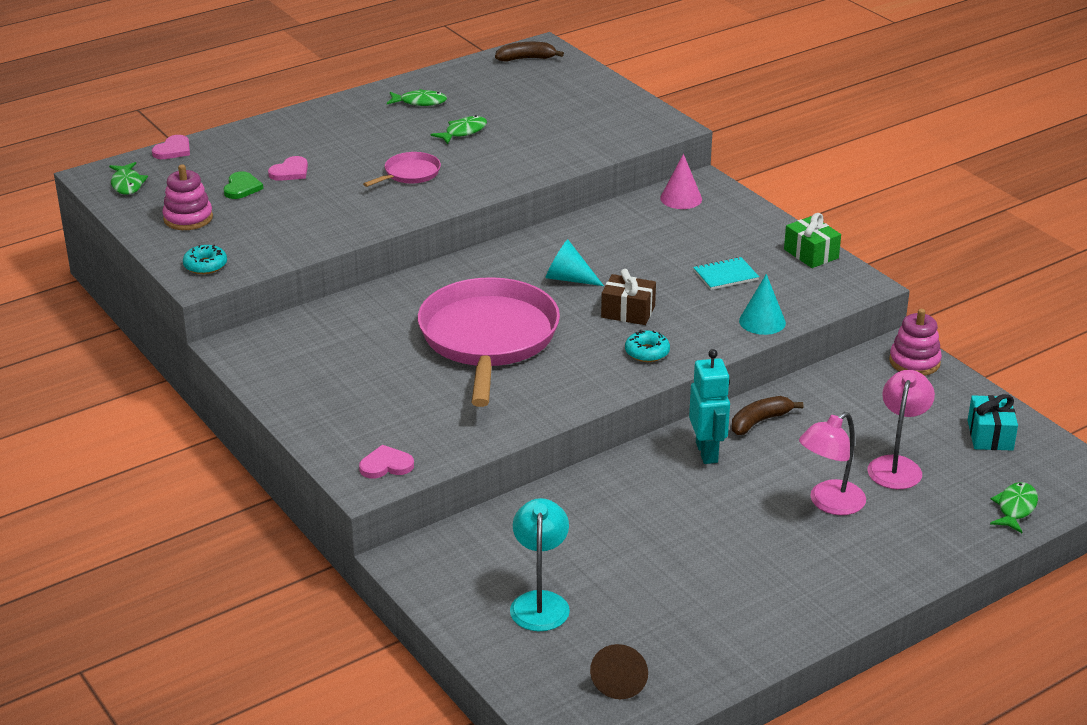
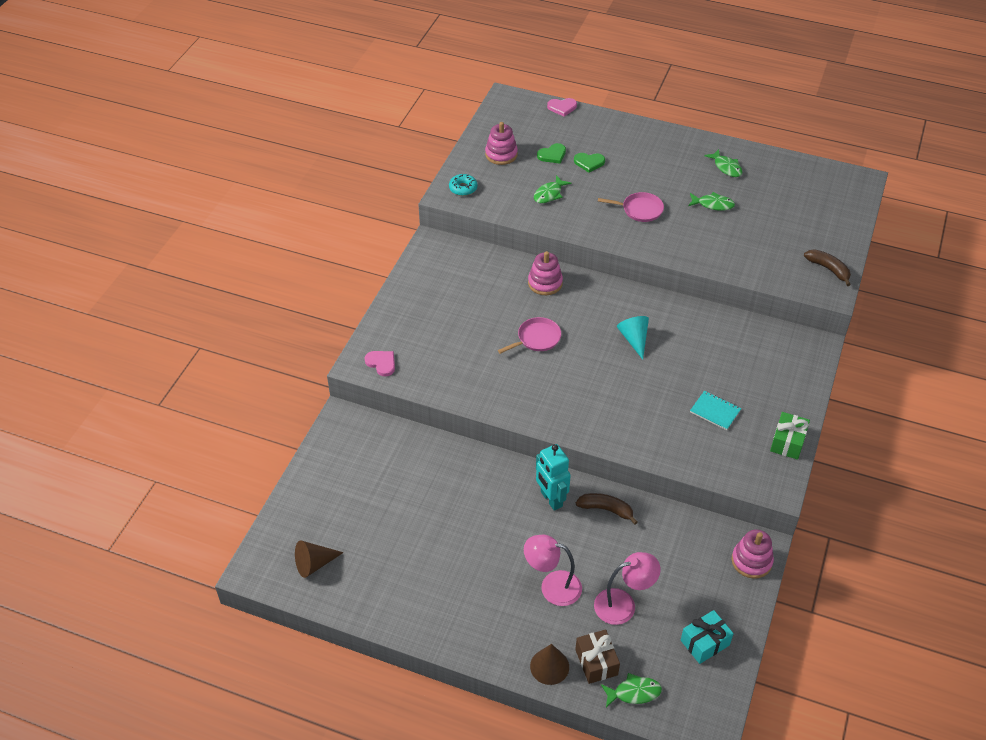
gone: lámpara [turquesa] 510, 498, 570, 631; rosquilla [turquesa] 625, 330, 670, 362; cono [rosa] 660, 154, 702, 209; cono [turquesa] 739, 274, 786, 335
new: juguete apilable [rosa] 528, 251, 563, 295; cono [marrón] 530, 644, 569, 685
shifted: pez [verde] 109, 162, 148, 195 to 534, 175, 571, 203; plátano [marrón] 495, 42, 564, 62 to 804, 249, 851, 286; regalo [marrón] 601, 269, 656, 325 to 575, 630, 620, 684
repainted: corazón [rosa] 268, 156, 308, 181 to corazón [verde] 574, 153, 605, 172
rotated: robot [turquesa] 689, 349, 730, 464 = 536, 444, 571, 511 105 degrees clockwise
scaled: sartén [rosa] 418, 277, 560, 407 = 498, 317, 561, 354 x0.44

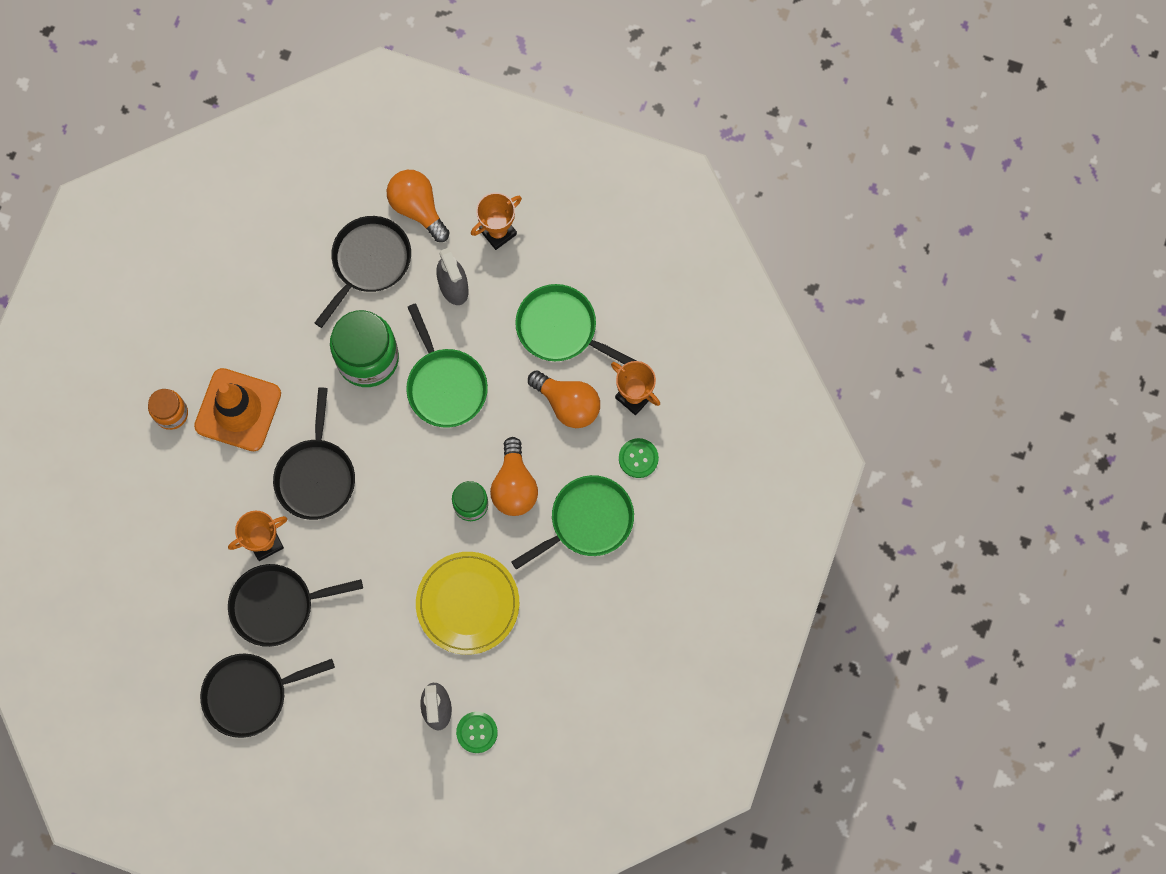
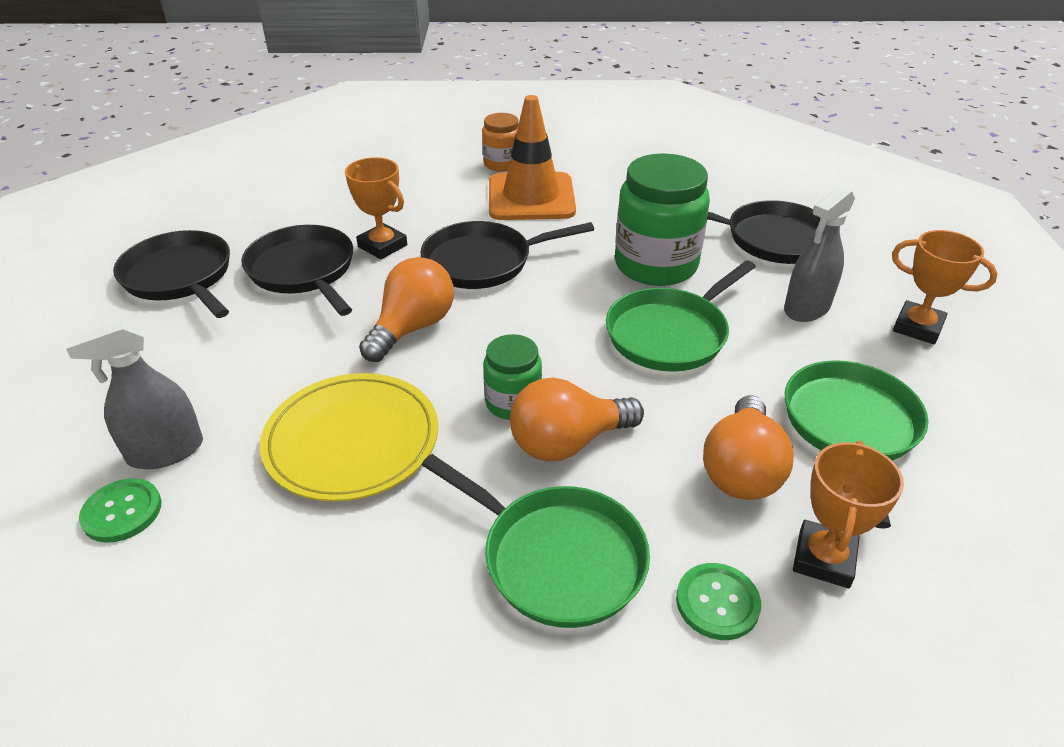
shifted: bombilla [naranja] 387, 170, 450, 242 to 359, 257, 454, 362

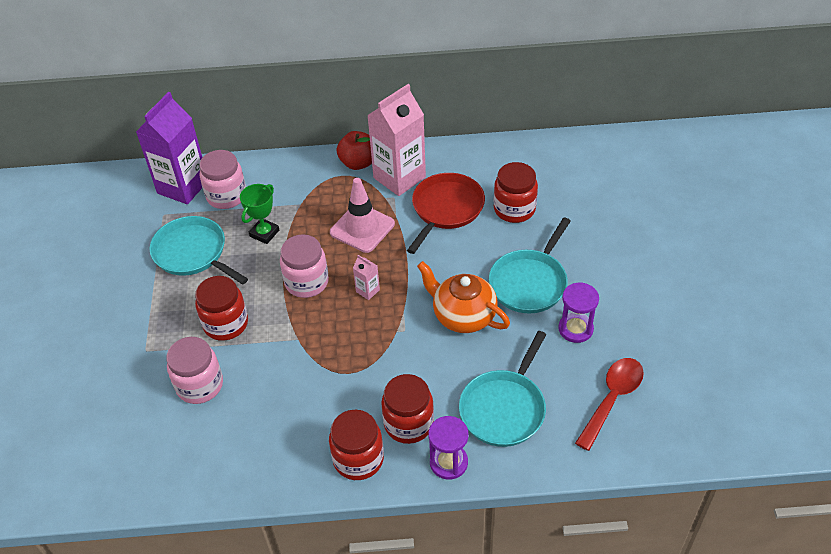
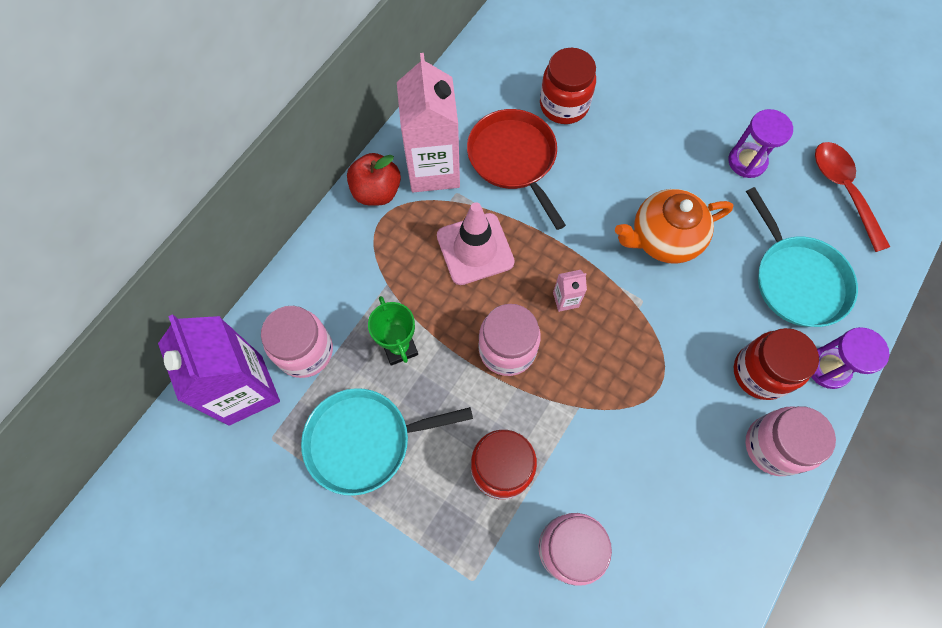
gone: sartén [turquesa] 489, 217, 571, 314
repainted: tarro [rojo] 329, 410, 384, 480 to tarro [rosa] 745, 406, 836, 476

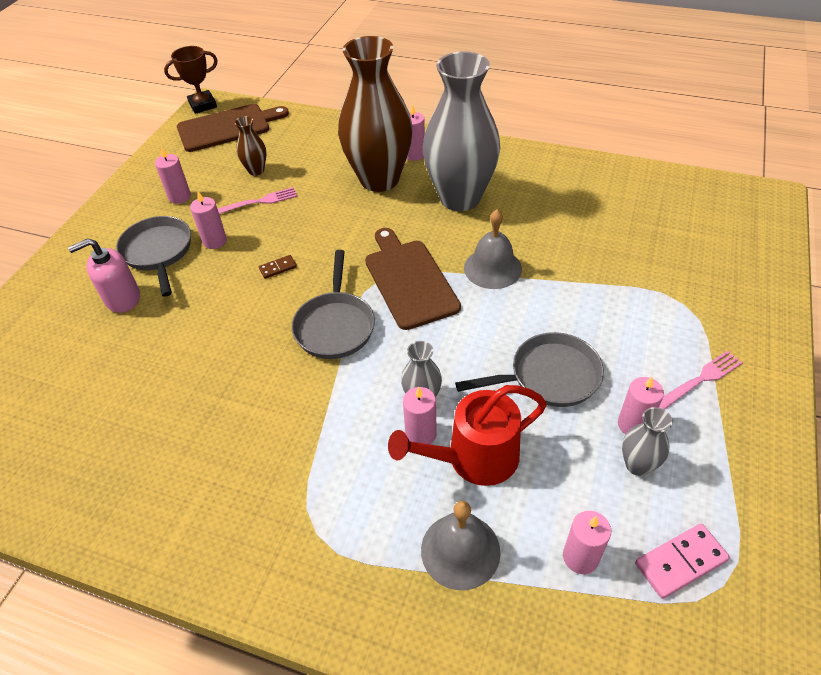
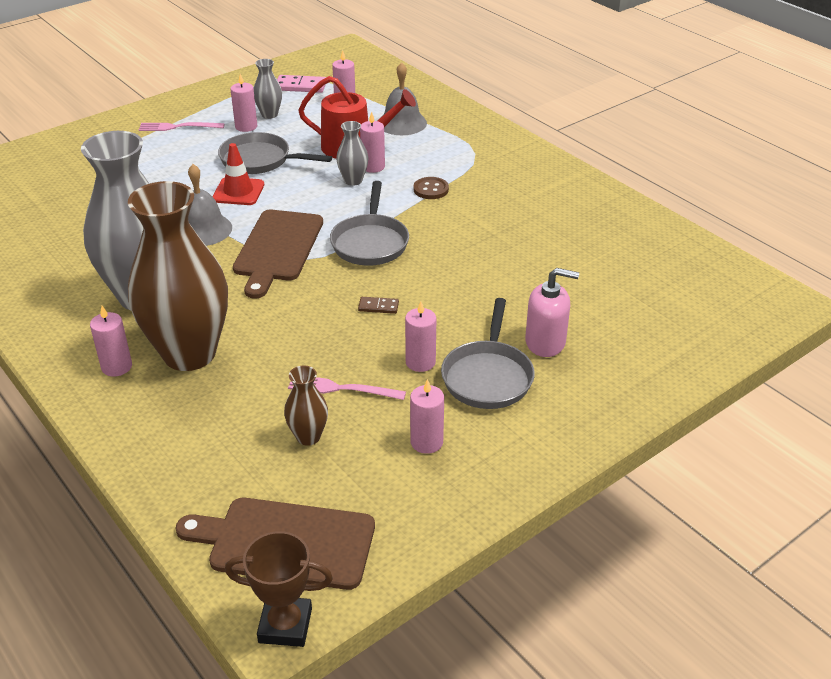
new: cono de tráfico [rojo] 212, 143, 264, 205; botón [marrón] 413, 177, 449, 199
rotated: sartén [gris] 291, 250, 375, 359 = 330, 181, 409, 266 150 degrees clockwise

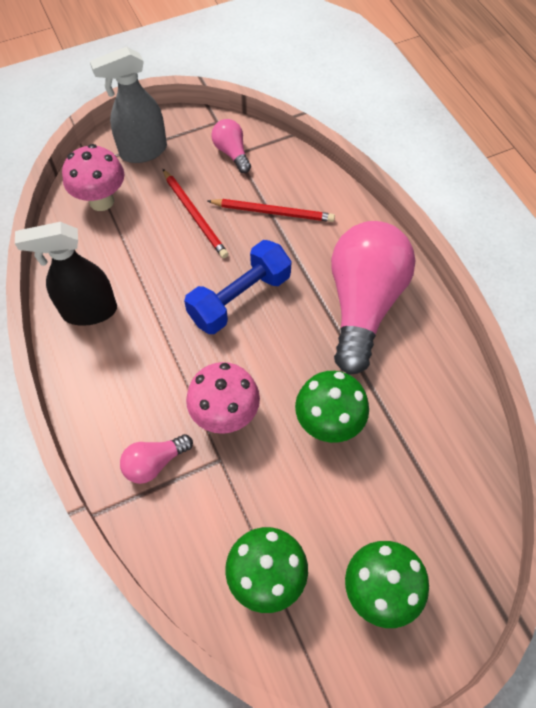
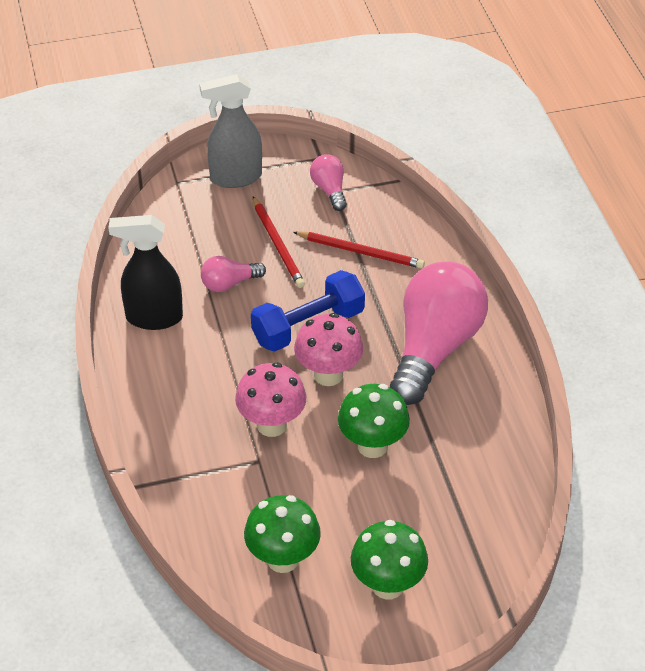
shifted: seta [rosa] 62, 144, 124, 211 to 294, 313, 363, 386; bombilla [rosa] 120, 434, 193, 484 to 201, 256, 266, 292

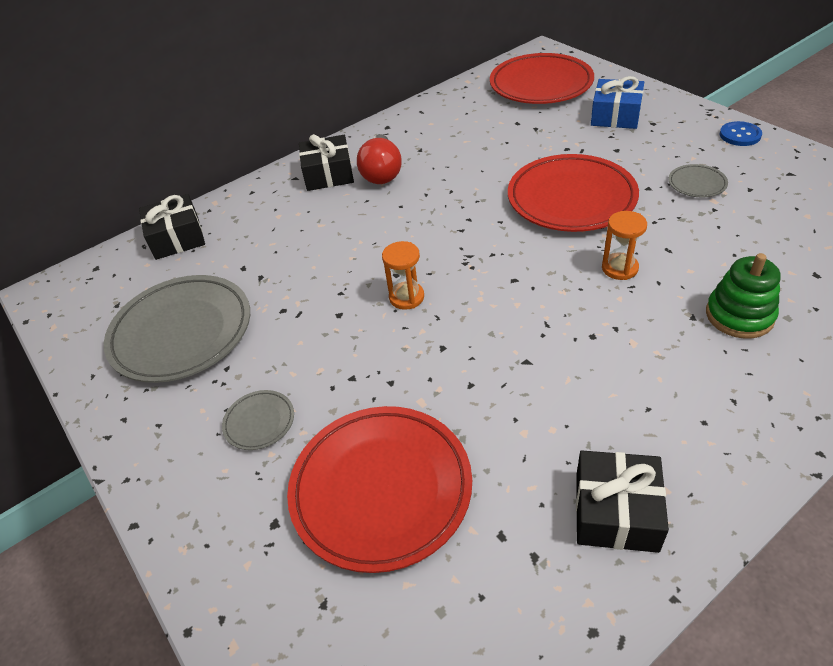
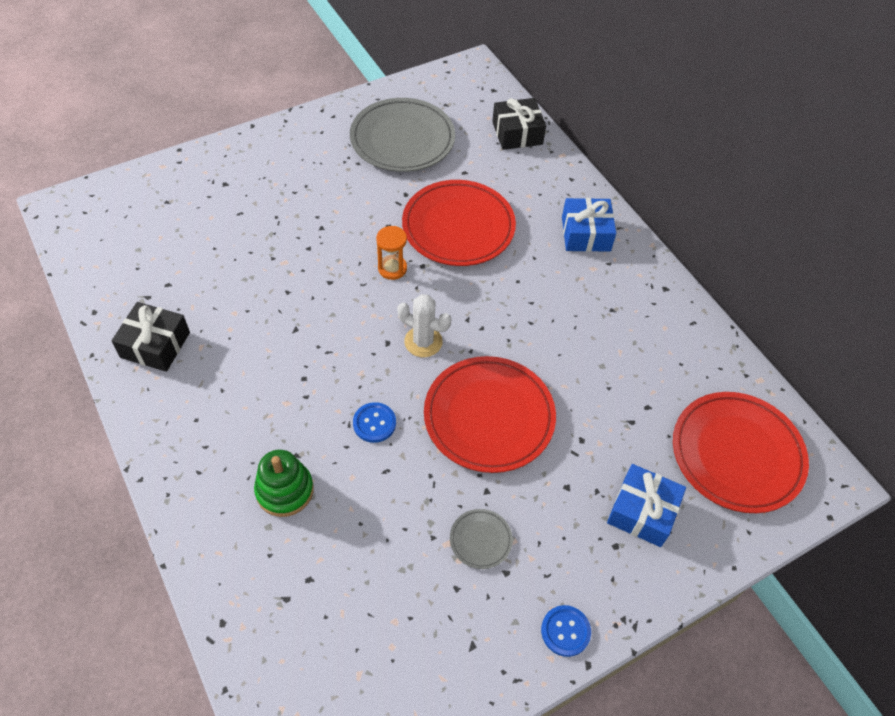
gone: plato [gris] 222, 390, 294, 450; bombilla [rojo] 357, 134, 402, 184
new: cactus [blanco] 397, 294, 451, 357
shifted: plato [rojo] 287, 406, 472, 573 to 402, 180, 516, 266
swapped: reloj de arena [naranja] 602, 211, 647, 280 to botón [azul] 353, 402, 396, 443
repainted: regalo [negro] 299, 134, 354, 191 to regalo [azul] 562, 198, 616, 252

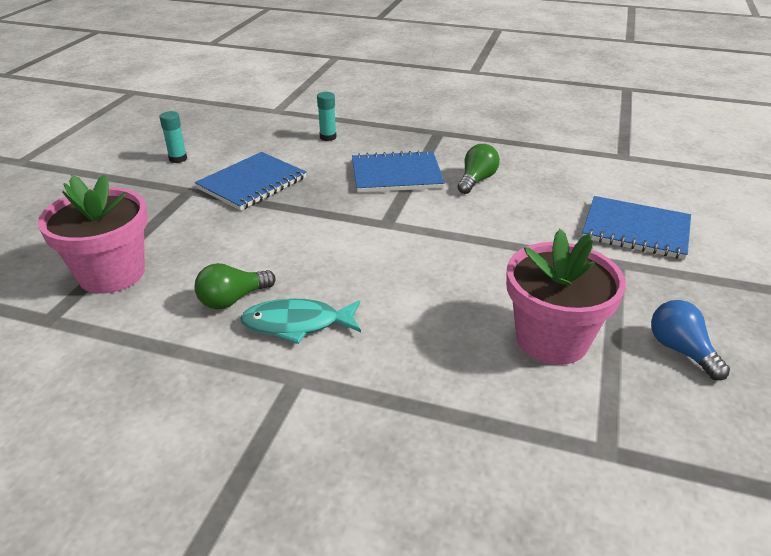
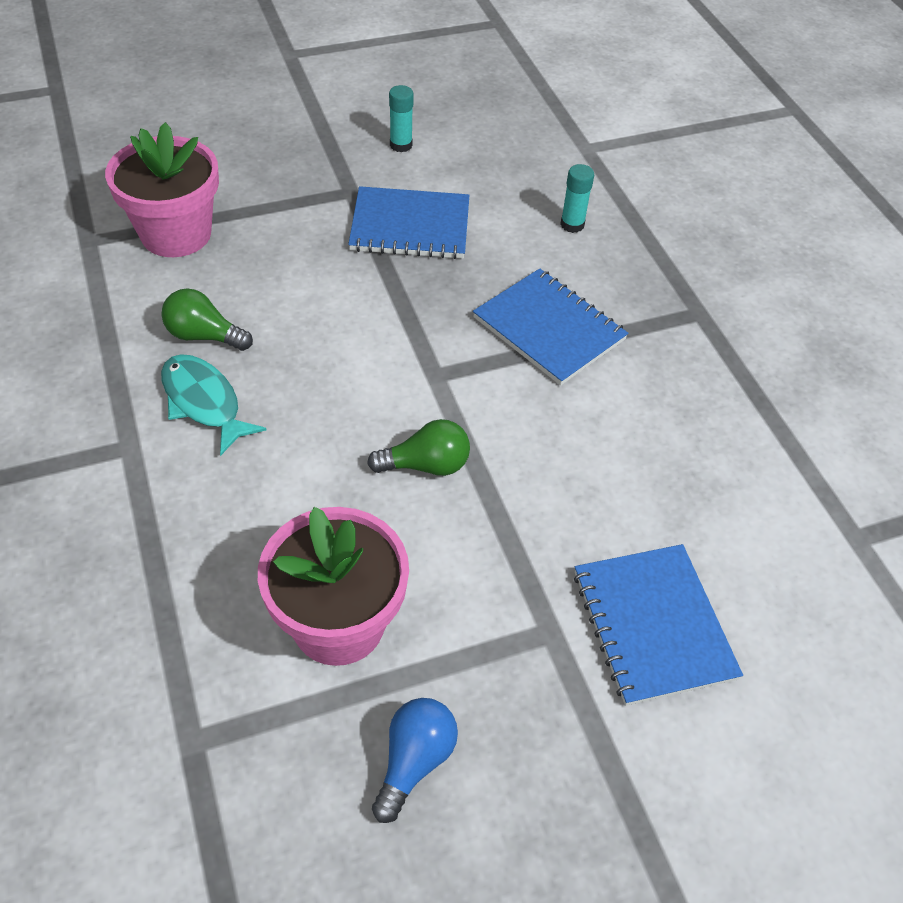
shifted: bombilla [verde] 457, 144, 500, 194 to 367, 419, 470, 476

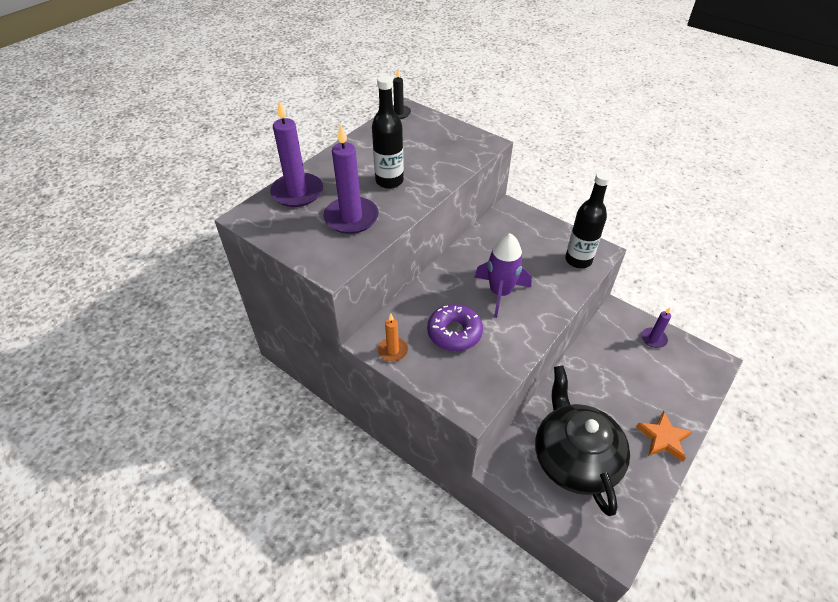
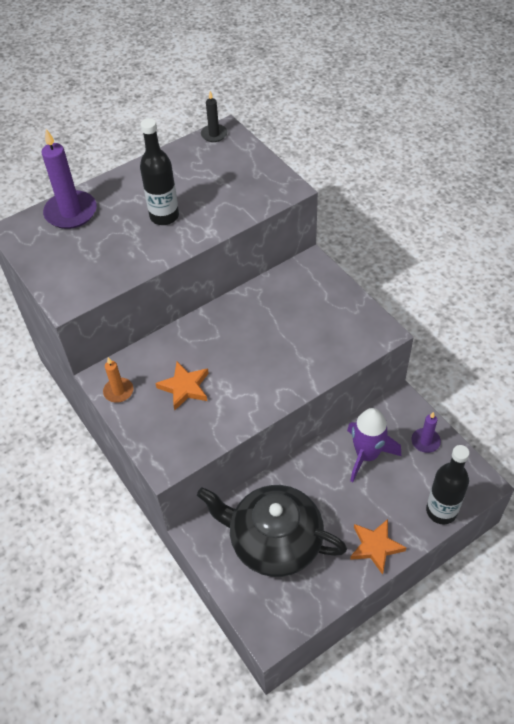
gone: vela [morado] 323, 125, 379, 234
shifted: cohete [morado] 474, 233, 532, 318 to 347, 408, 401, 482; botella [negro] 565, 171, 611, 268 to 426, 445, 470, 524
swapped: rosquilla [morado] 427, 304, 483, 351 to estrella [naranja] 155, 361, 209, 411
rotated: tetera [negro] 535, 365, 630, 516 = 197, 485, 347, 577 75 degrees counterclockwise

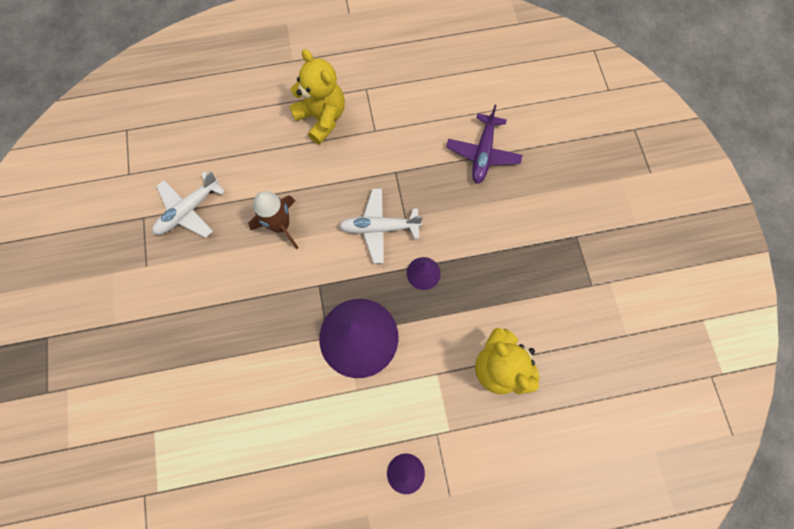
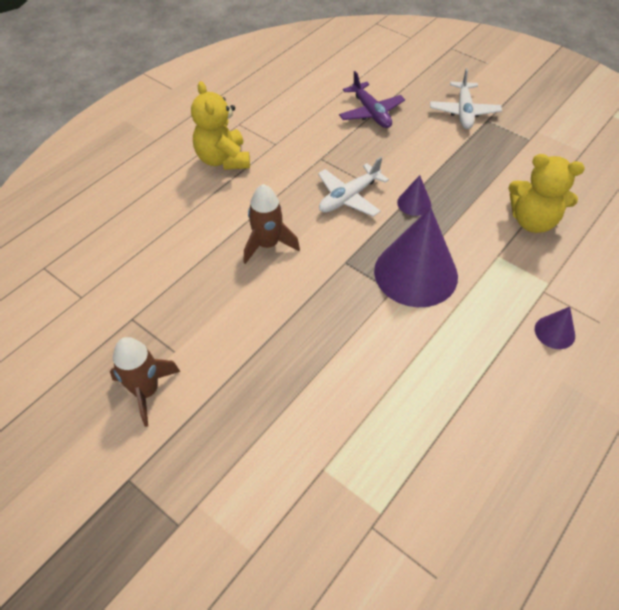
new: cohete [marrón] 110, 337, 180, 427
shifted: avión [blanco] 152, 171, 225, 238 to 430, 68, 502, 129
rotated: osito [amarillo] 289, 49, 345, 144 = 191, 81, 250, 170 120 degrees counterclockwise

